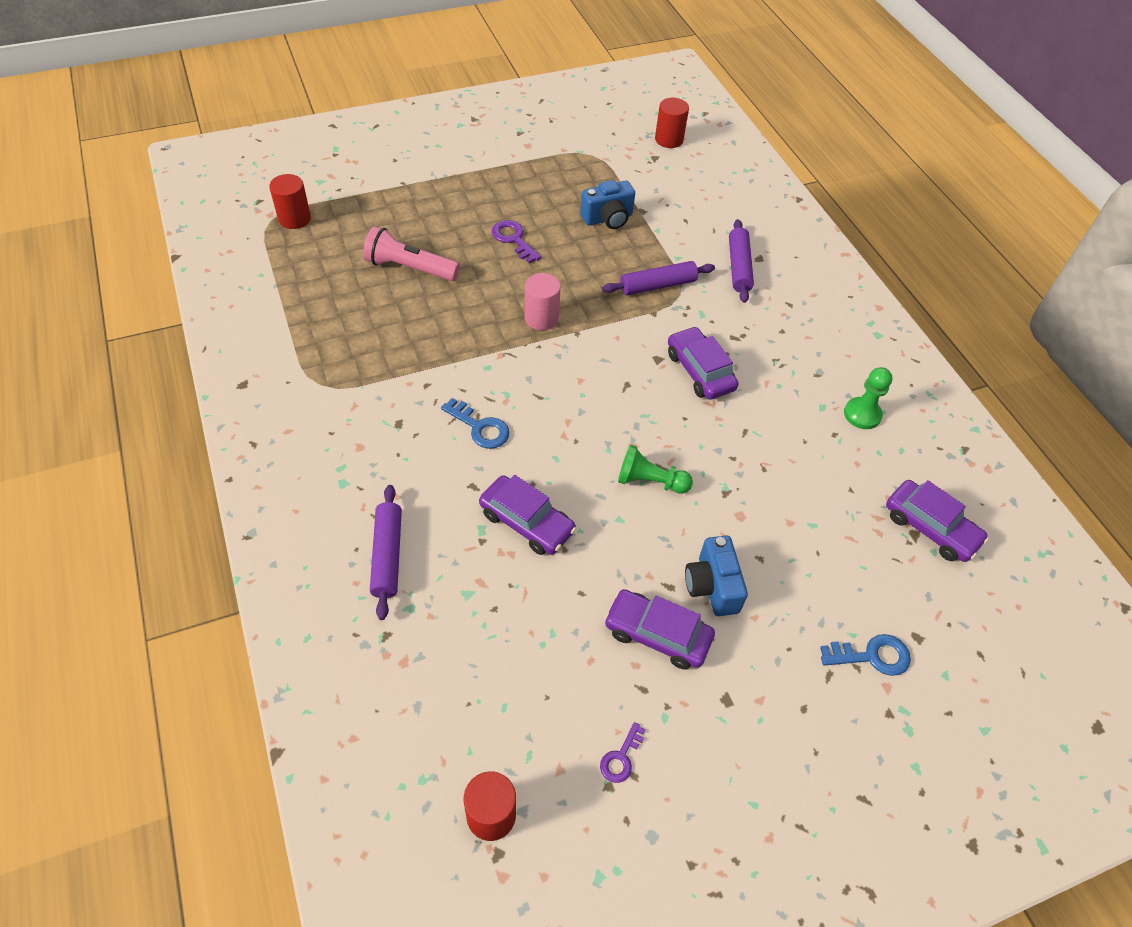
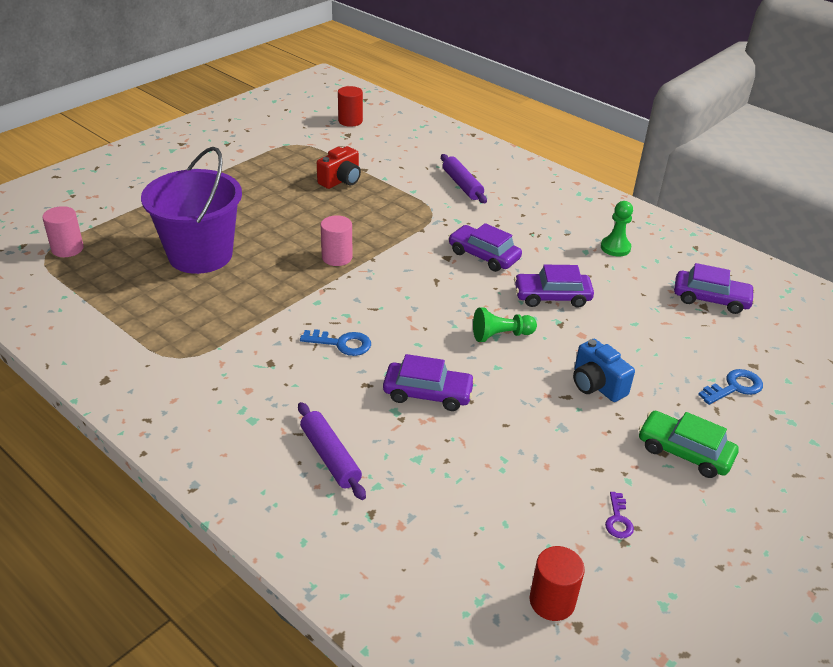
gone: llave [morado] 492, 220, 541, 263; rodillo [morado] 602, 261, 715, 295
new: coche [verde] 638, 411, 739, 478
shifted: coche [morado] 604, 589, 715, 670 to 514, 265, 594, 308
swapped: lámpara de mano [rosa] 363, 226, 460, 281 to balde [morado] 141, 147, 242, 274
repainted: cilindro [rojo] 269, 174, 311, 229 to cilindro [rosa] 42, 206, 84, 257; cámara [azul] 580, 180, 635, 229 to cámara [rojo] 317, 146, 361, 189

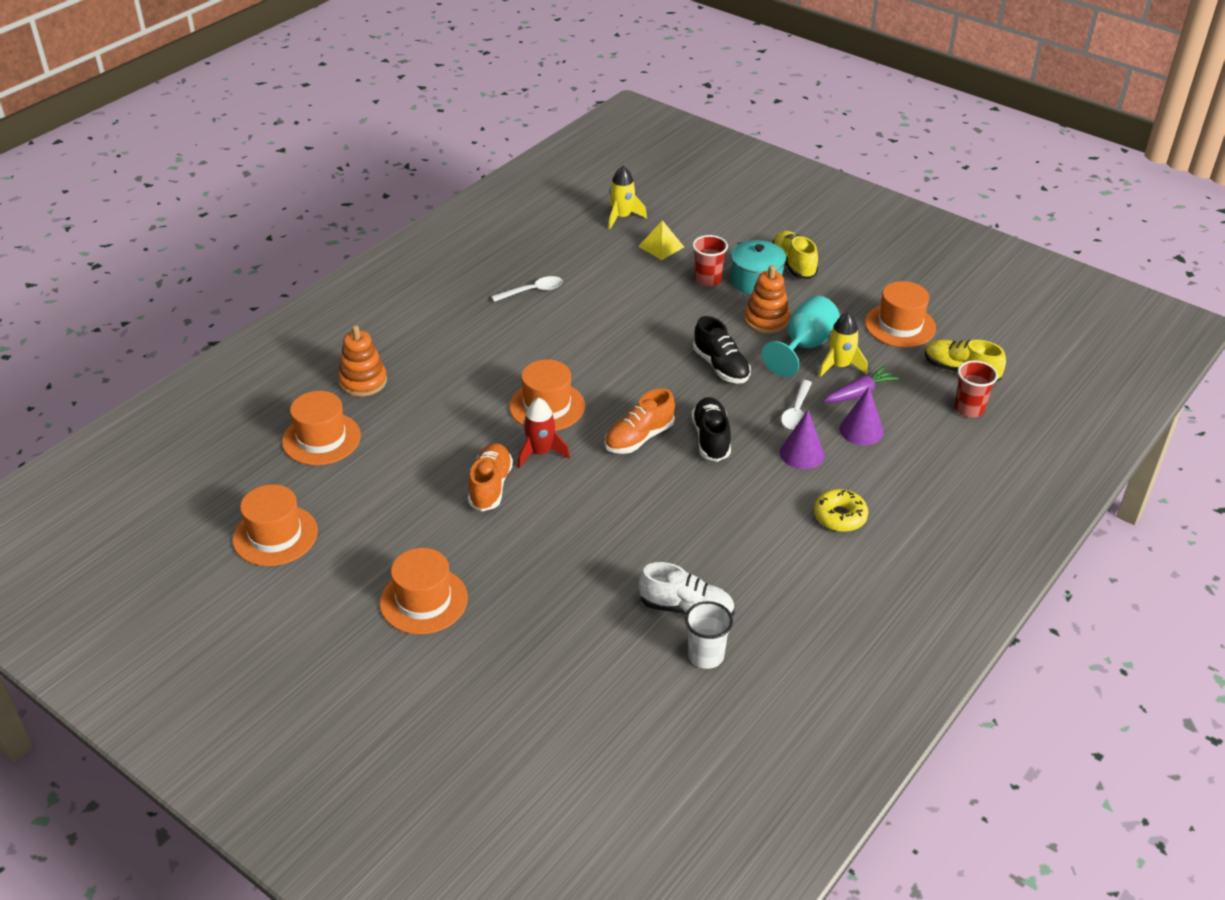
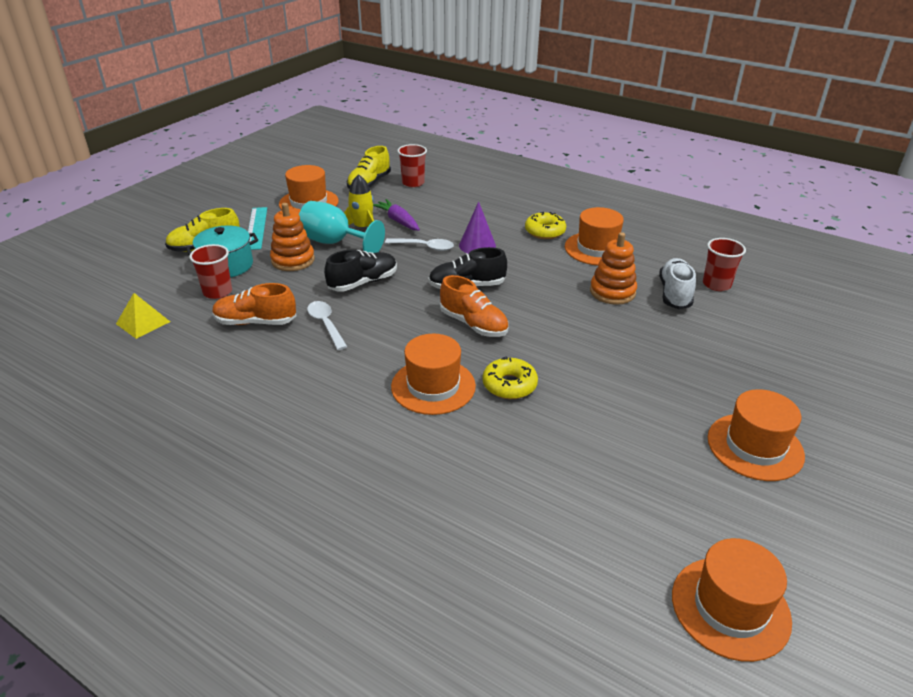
gone: cohete [amarillo] 609, 166, 647, 229; cono [morado] 840, 387, 884, 445
new: regla [turquesa] 248, 207, 267, 250
shifted: sombrero [naranja] 282, 391, 361, 465 to 565, 207, 624, 265; juguete apilable [naranja] 338, 325, 387, 397 to 590, 232, 637, 305; zapato [naranja] 468, 443, 513, 512 to 212, 283, 296, 325; cuchara [blanco] 491, 276, 563, 302 to 307, 301, 347, 350
swapped: cohete [rojo] 518, 398, 570, 468 to rosquilla [amarillo] 482, 356, 538, 399
repainted: vaso [blanco] 685, 601, 733, 669 to vaso [rojo] 703, 238, 746, 291

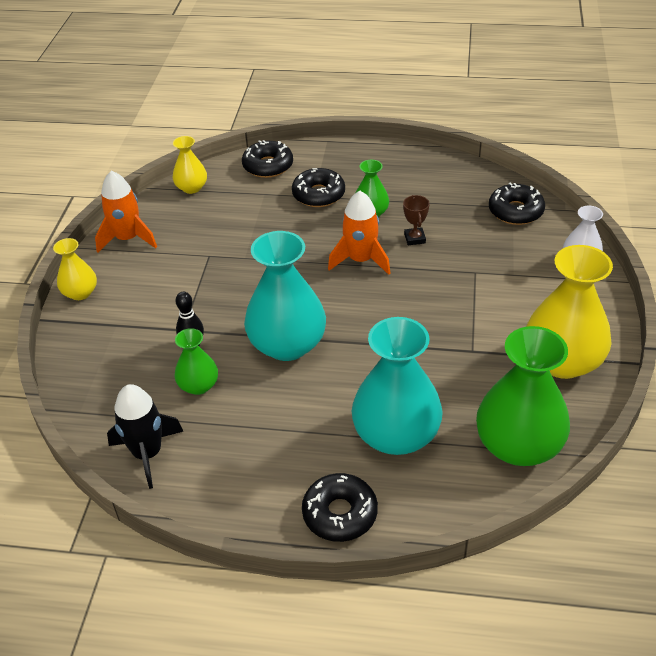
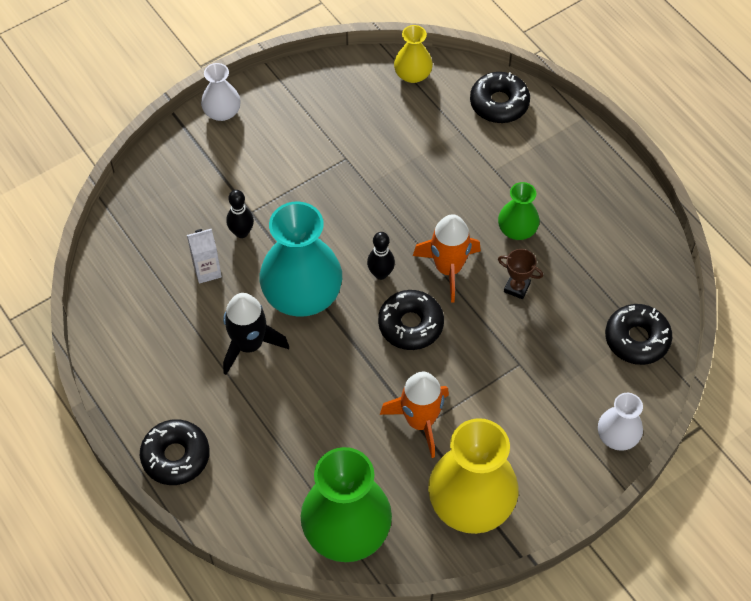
gone: florero [turquesa] 352, 317, 443, 455
new: bolo [negro] 367, 232, 395, 280
shifted: cohete [naranja] 95, 171, 157, 253 to 380, 372, 449, 458; cohete [negro] 107, 384, 184, 489 to 223, 293, 289, 375; rosquilla [negro] 292, 168, 345, 207 to 378, 290, 444, 350
swapped: florero [verde] 175, 328, 218, 395 to cartón de leche [blanco] 187, 229, 222, 284
repainted: florero [amarillo] 53, 238, 97, 300 to florero [blanco] 201, 63, 241, 121
rotated: trofeo [marrón] 403, 195, 430, 245 = 498, 249, 543, 299 75 degrees clockwise

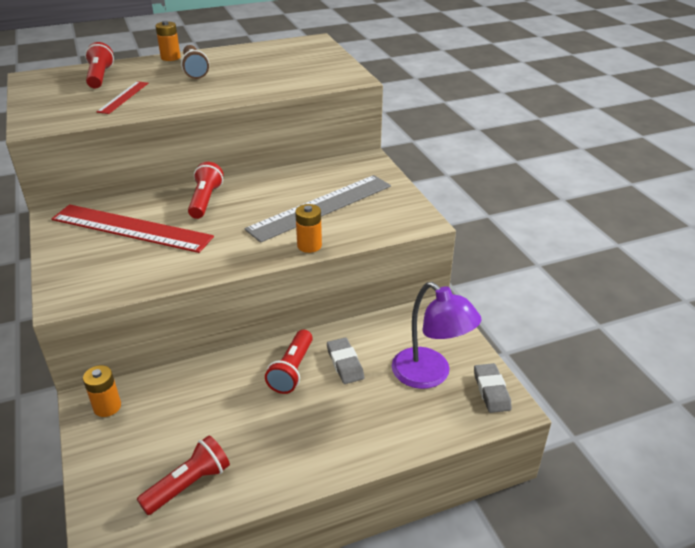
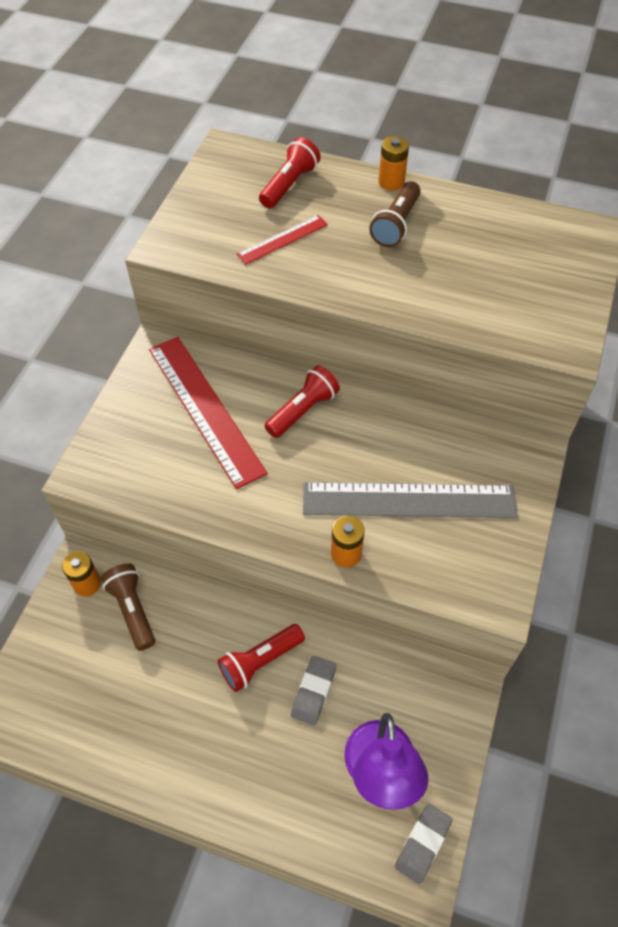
gone: lámpara de mano [rojo] 137, 435, 230, 515
new: lámpara de mano [marrón] 101, 563, 155, 651

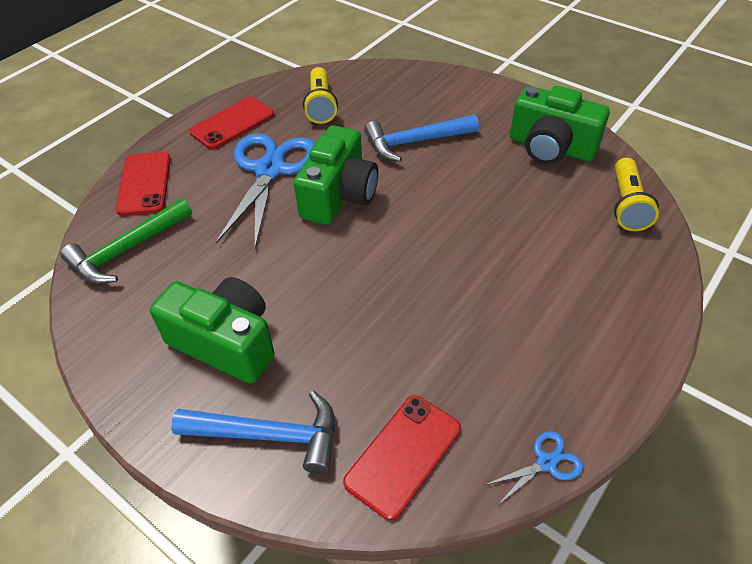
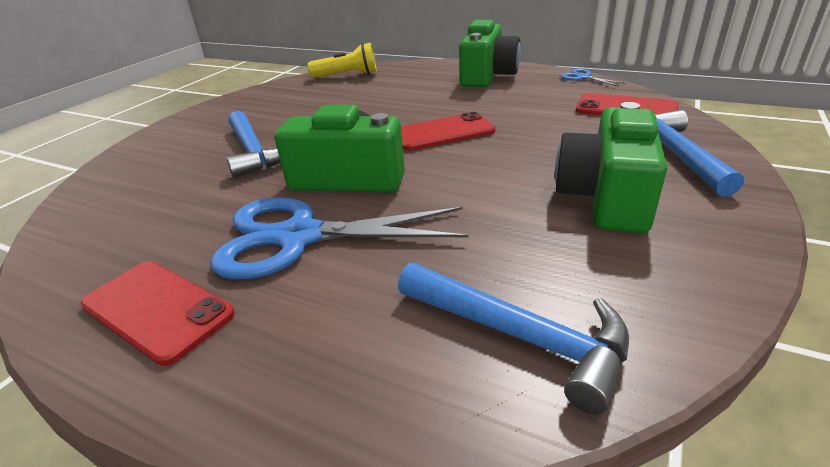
gone: lámpara de mano [amarillo] 303, 67, 338, 124
shifted: móvil [rojo] 116, 152, 171, 216 to 401, 112, 496, 151; cámara [verde] 510, 86, 610, 164 to 459, 20, 521, 87
repainted: martillo [verde] 61, 198, 192, 284 to martillo [azul] 398, 263, 629, 414

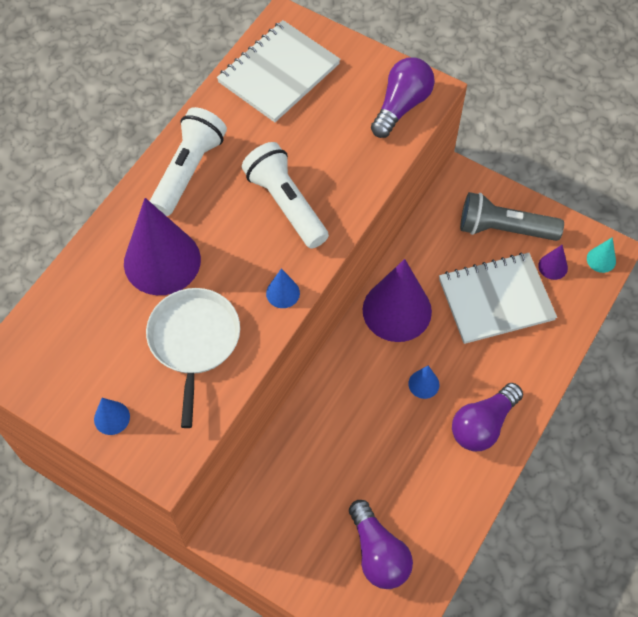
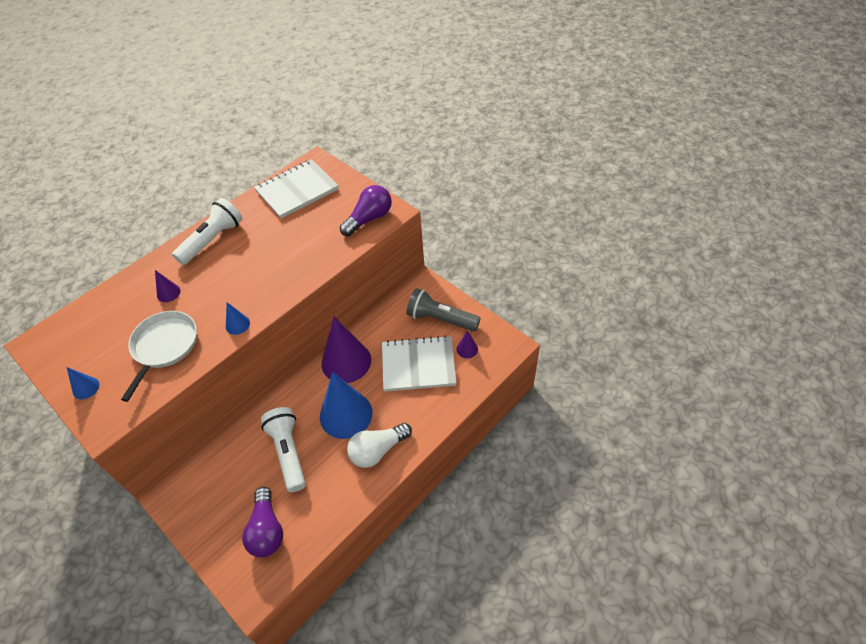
gone: cono [turquesa] 587, 237, 616, 273
shifted: lámpara de mano [blanco] 242, 142, 329, 249 to 261, 407, 306, 492
repainted: bombilla [morado] 452, 383, 523, 451 to bombilla [blanco] 347, 423, 412, 468
scaled: cono [morado] 124, 198, 201, 295 = 155, 270, 181, 302 x0.43; cono [azul] 409, 365, 439, 399 = 320, 372, 373, 439 x2.31

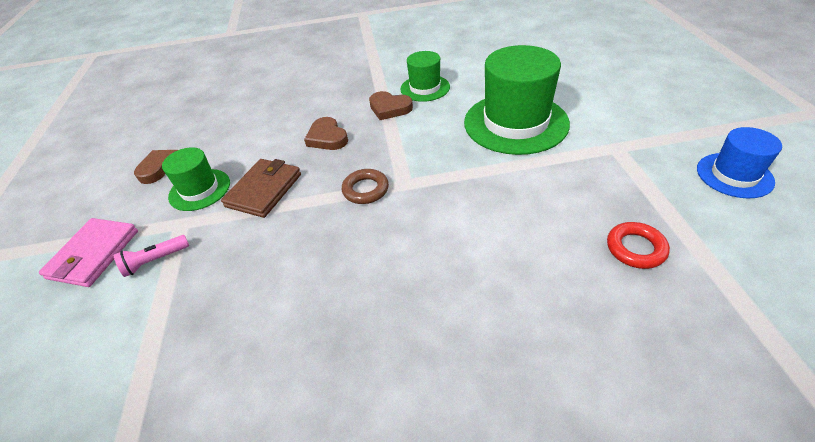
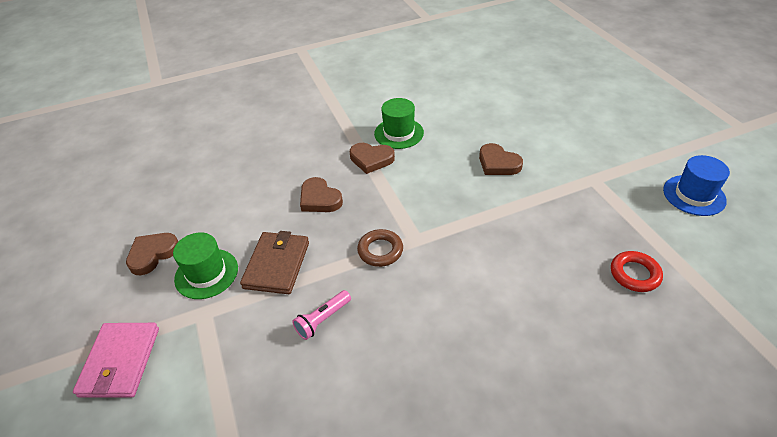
shifted: lámpara de mano [rosa] 114, 235, 189, 277 to 292, 290, 351, 340
swapped: sombrero [verde] 464, 45, 570, 155 to corazón [marrón] 479, 143, 523, 175

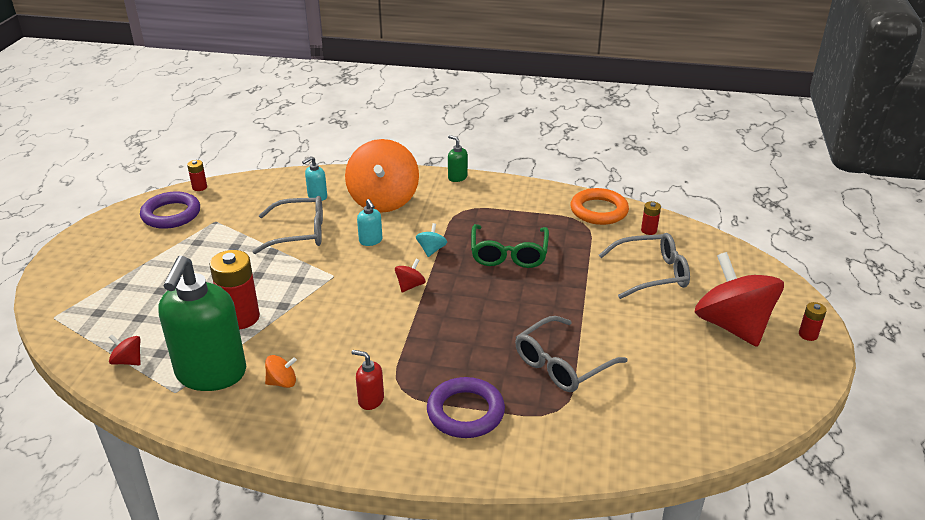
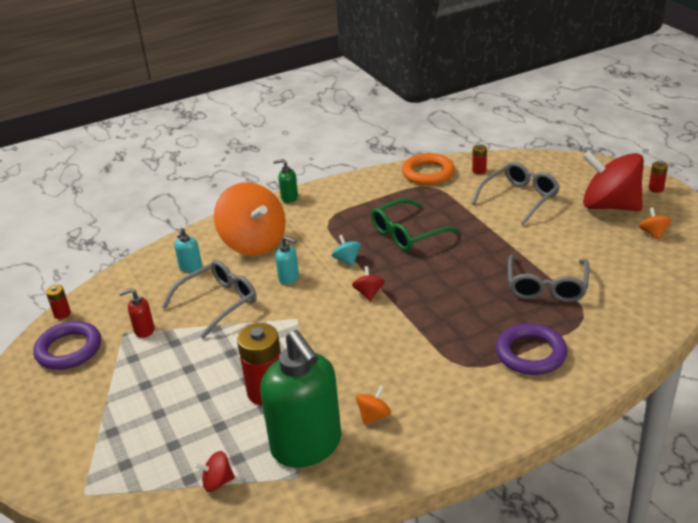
new: peonza [naranja] 639, 207, 671, 240
shifted: dispensador de jabón [rojo] 352, 350, 384, 410 to 119, 288, 154, 338
rotated: gafas [verde] 471, 224, 549, 268 = 371, 198, 460, 251 90 degrees clockwise

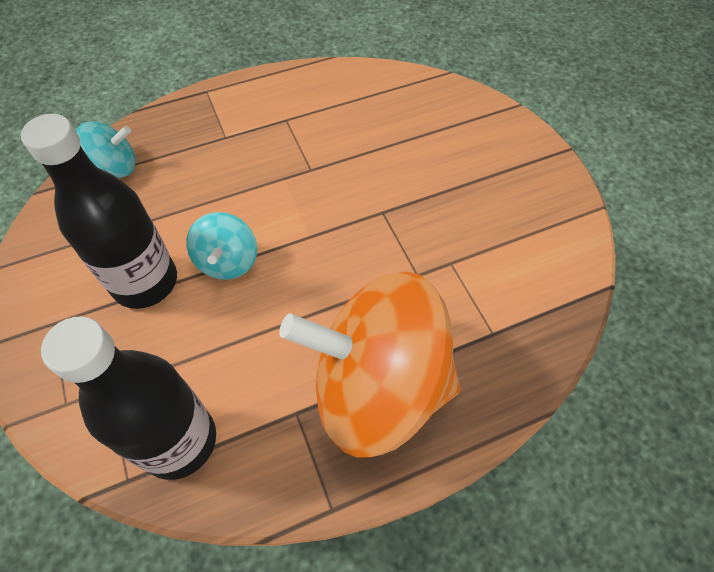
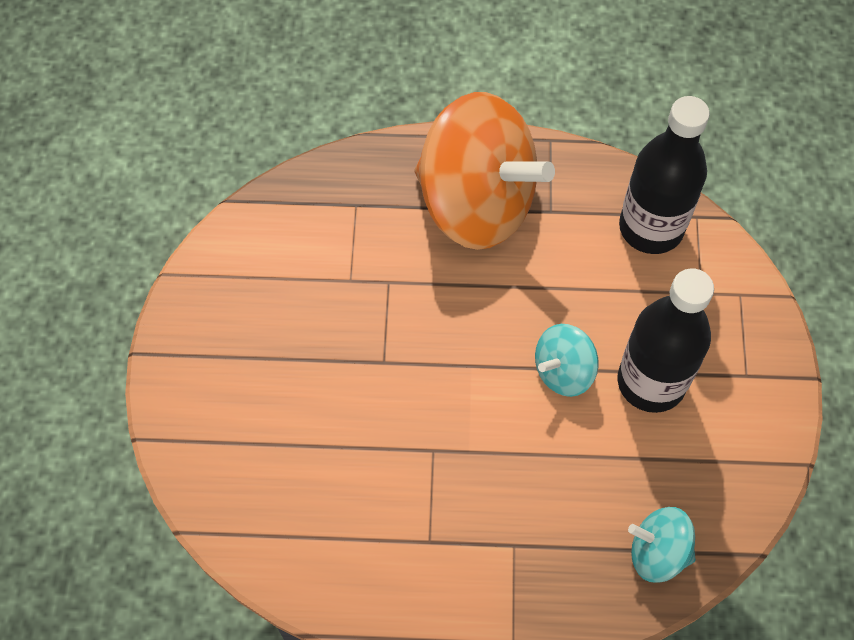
rotated: peonza [turquesa] 186, 212, 257, 280 = 535, 324, 599, 397 150 degrees counterclockwise

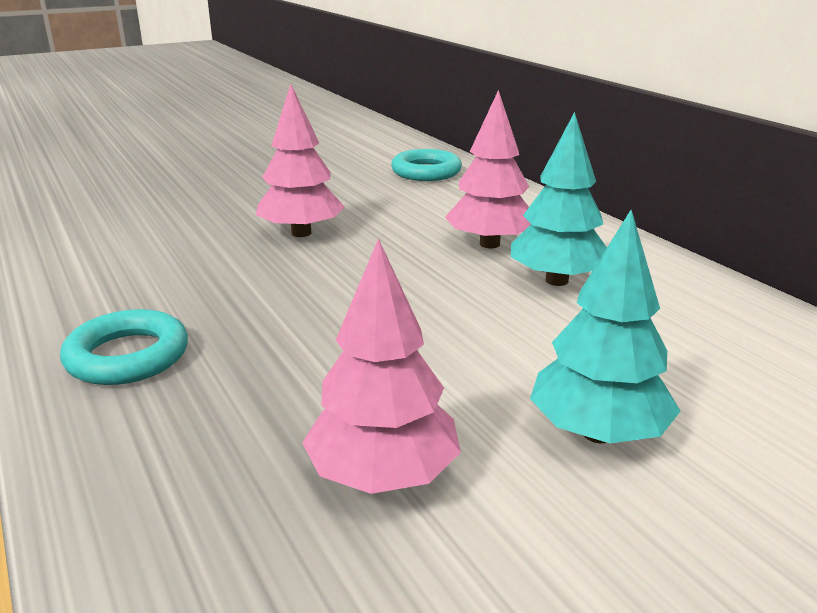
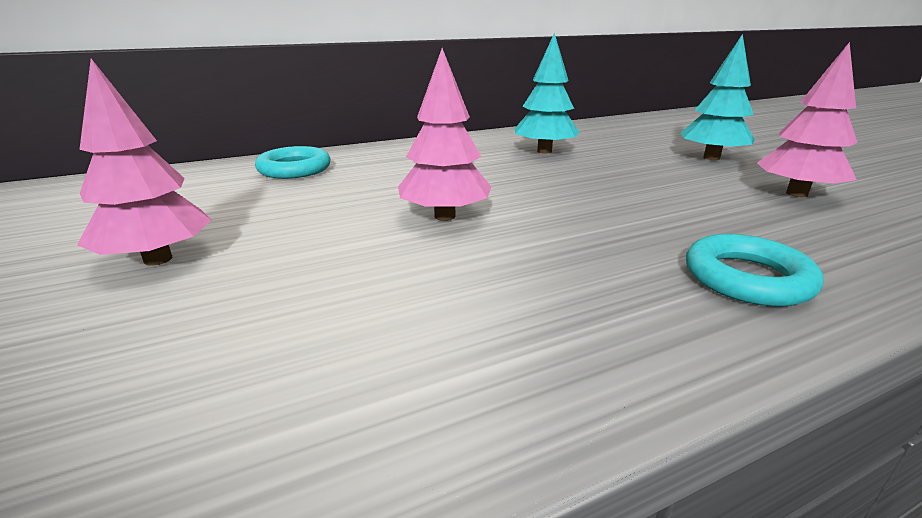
shifted: árbol [rosa] 445, 90, 531, 249 to 77, 59, 211, 266

